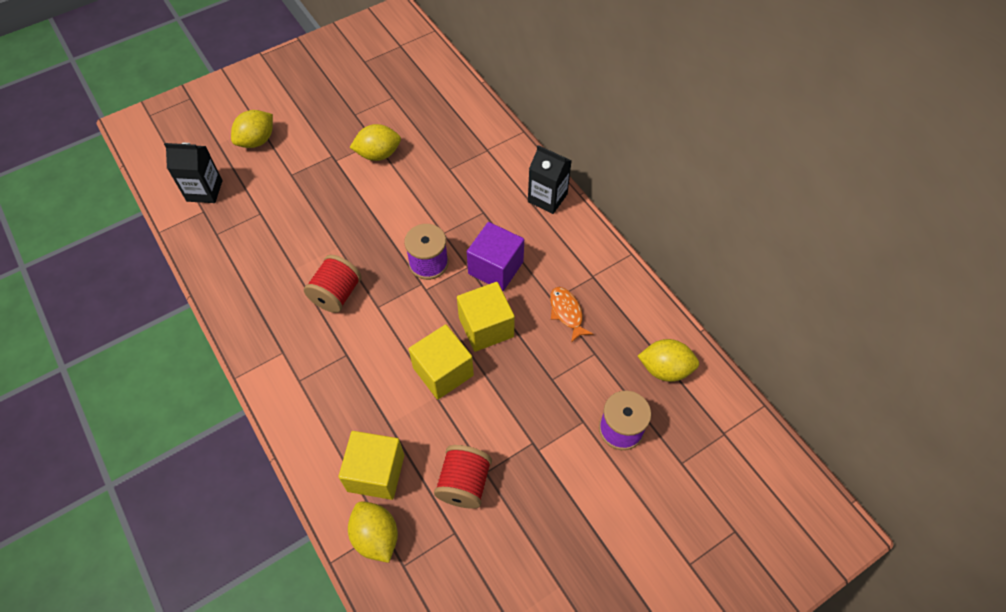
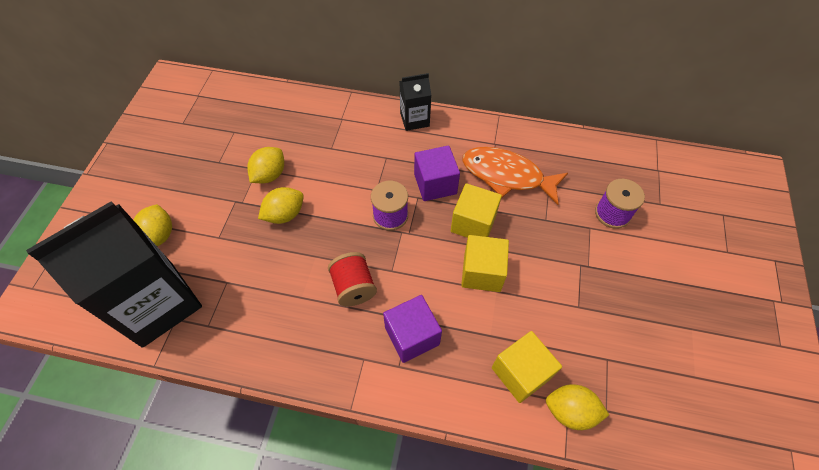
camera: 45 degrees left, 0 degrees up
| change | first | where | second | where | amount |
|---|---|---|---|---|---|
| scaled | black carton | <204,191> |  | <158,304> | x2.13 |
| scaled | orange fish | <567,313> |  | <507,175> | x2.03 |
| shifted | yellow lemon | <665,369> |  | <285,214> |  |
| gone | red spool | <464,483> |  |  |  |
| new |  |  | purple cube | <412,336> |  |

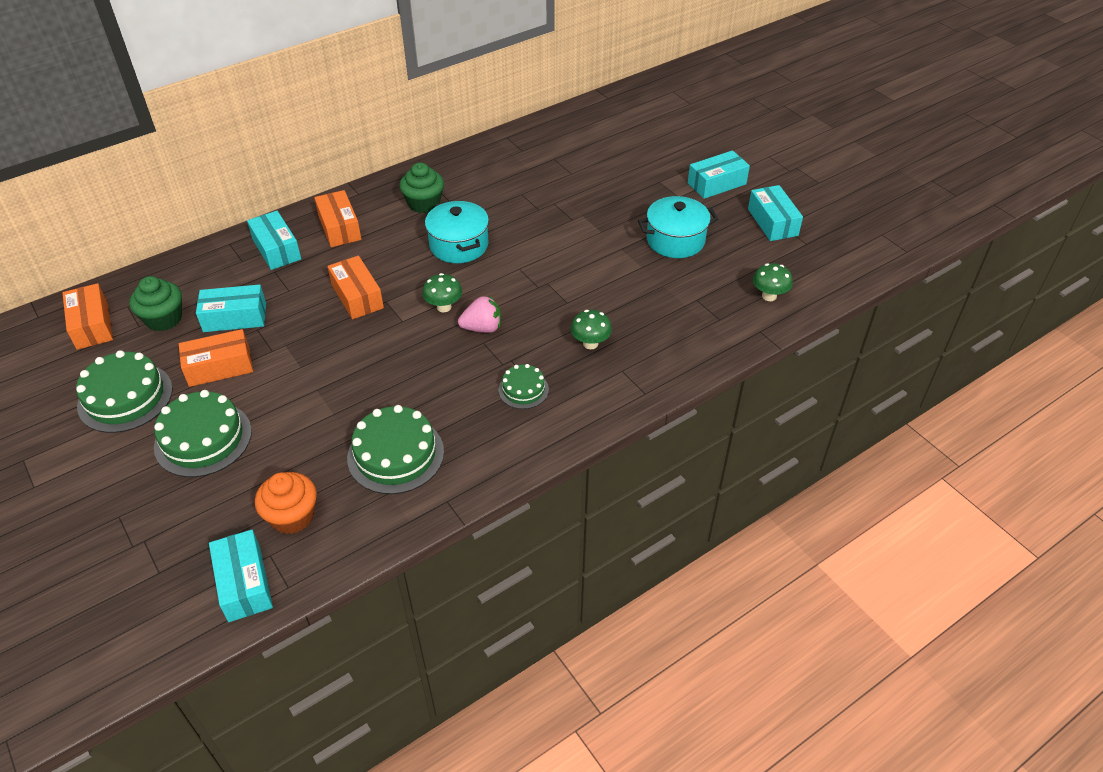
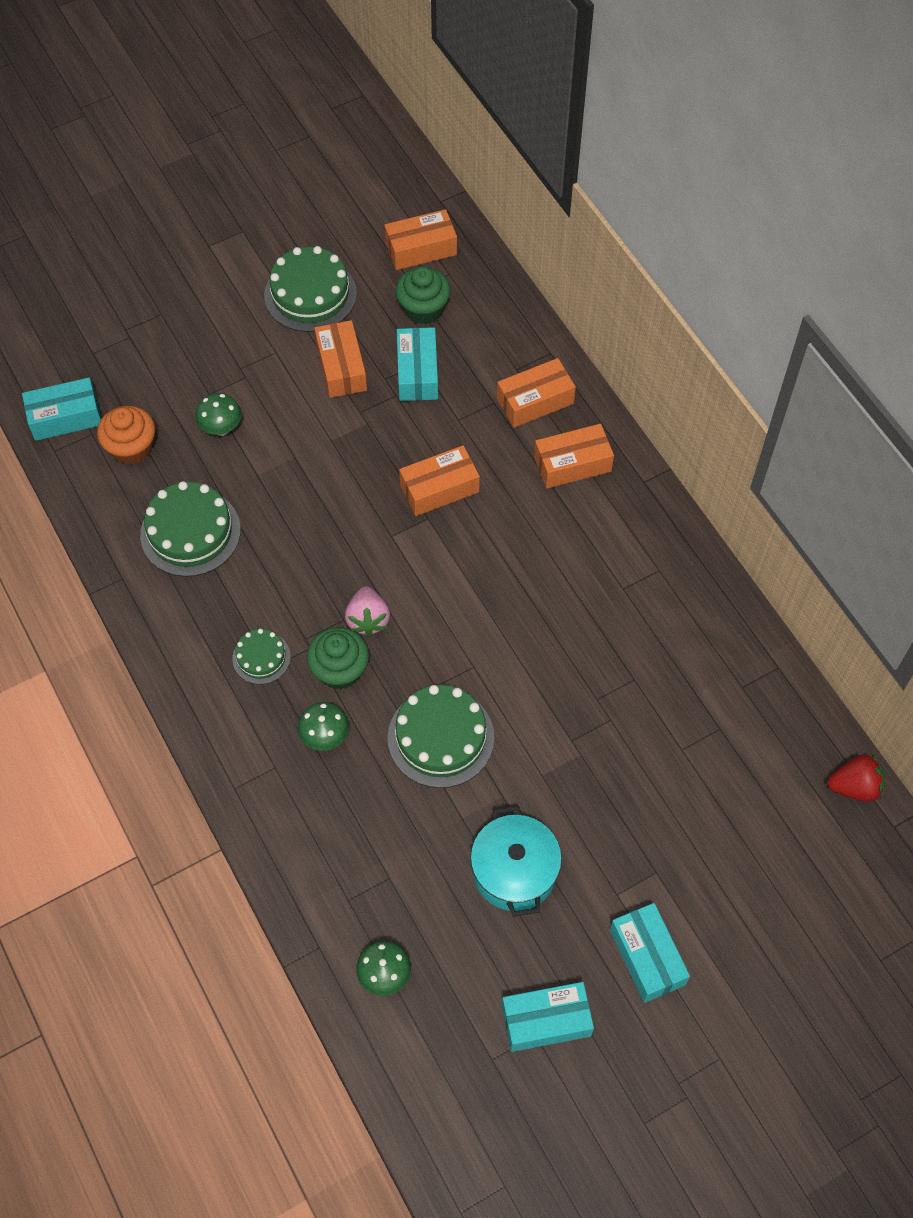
camera: 95 degrees right, 15 degrees up
| change | first | where | second | where | amount |
|---|---|---|---|---|---|
| shifted | green cupcake | <424,204> |  | <340,670> |  |
| gone | turquoise pot | <459,245> |  |  |  |
| repainted | turquoise box | <276,249> | orange box | <535,401> |  |
| shifted | green mushroom | <444,307> |  | <221,428> |  |
| shifted | green cake | <203,439> |  | <440,737> |  |
| new |  |  | red strawberry | <854,787> |  |

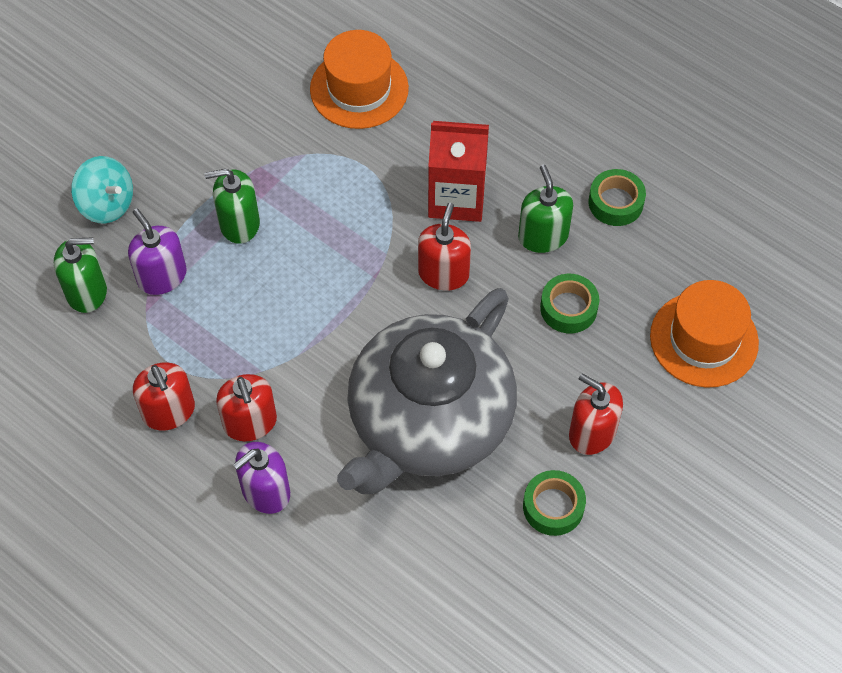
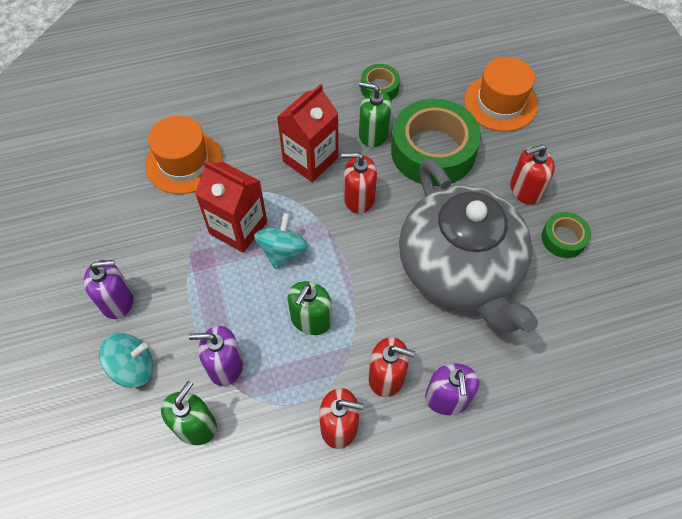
camera: 55 degrees left, 0 degrees up
| change | first | where | second | where | amount |
|---|---|---|---|---|---|
| shifted | green soap dispenser | <239,223> |  | <311,319> |  |
| rotated | red soap dispenser | <443,273> |  | <359,198> | 45 degrees counterclockwise |
| scaled | green tape | <568,308> |  | <433,151> | x2.07 |
| new |  |  | red carton | <238,228> |  |
| new |  |  | turquoise spinning top | <282,251> |  |
| new |  |  | purple soap dispenser | <117,301> |  |

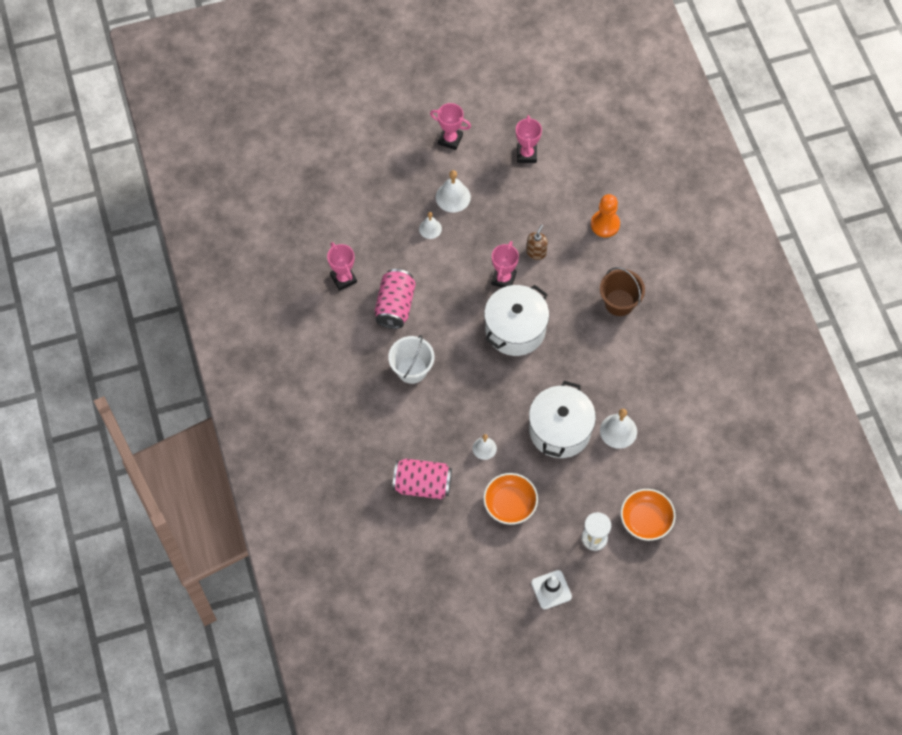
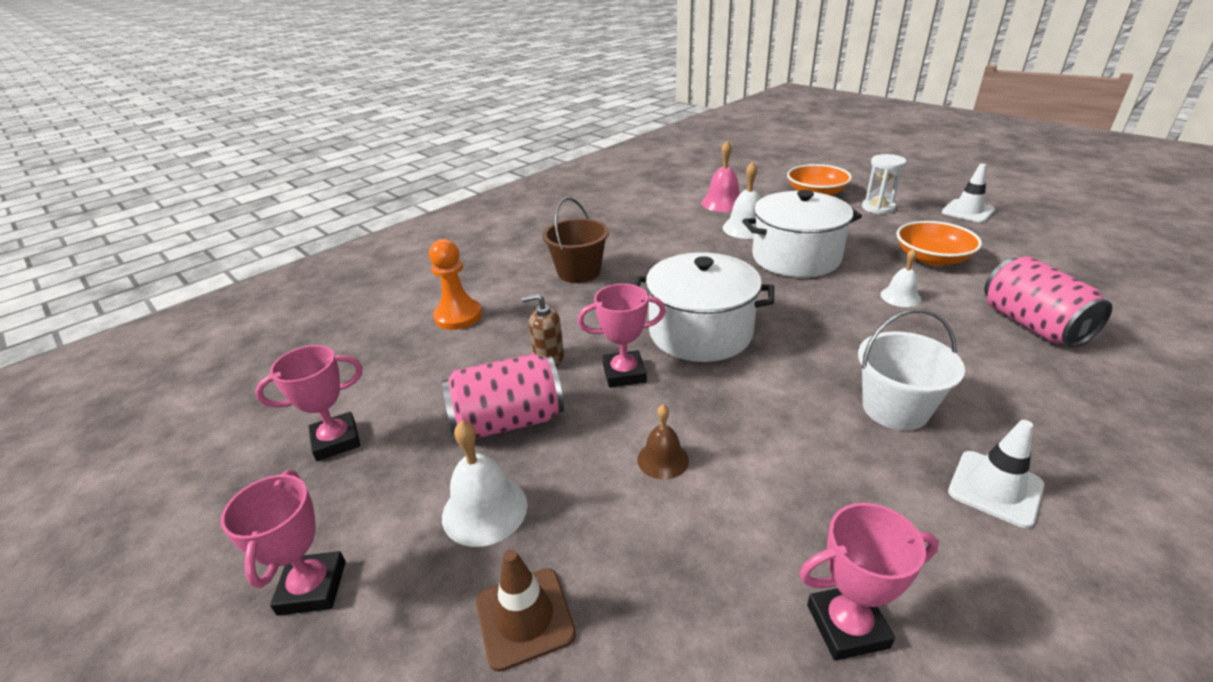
camera: 115 degrees left, 30 degrees down
| change | first | where | second | where | amount |
|---|---|---|---|---|---|
| gone | white bell | <430,228> |  |  |  |
| rotated | pink trophy | <343,279> |  | <847,626> | 45 degrees clockwise |
| shifted | pink can | <395,306> |  | <508,421> |  |
| new |  |  | pink bell | <723,203> |  |
| new |  |  | brown bell | <663,459> |  |
| new |  |  | white traffic cone | <995,488> |  |
| new |  |  | brown traffic cone | <525,617> |  |

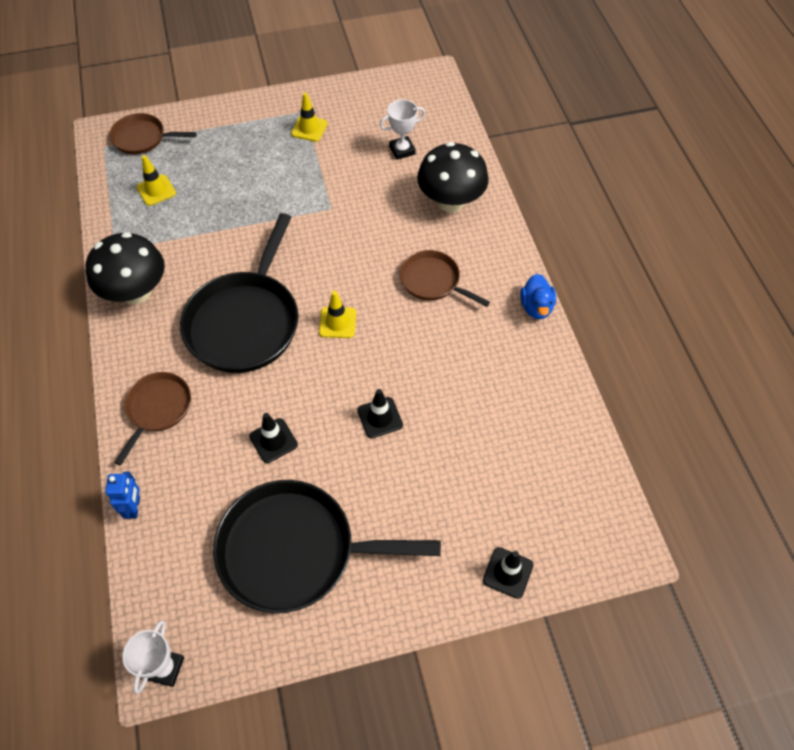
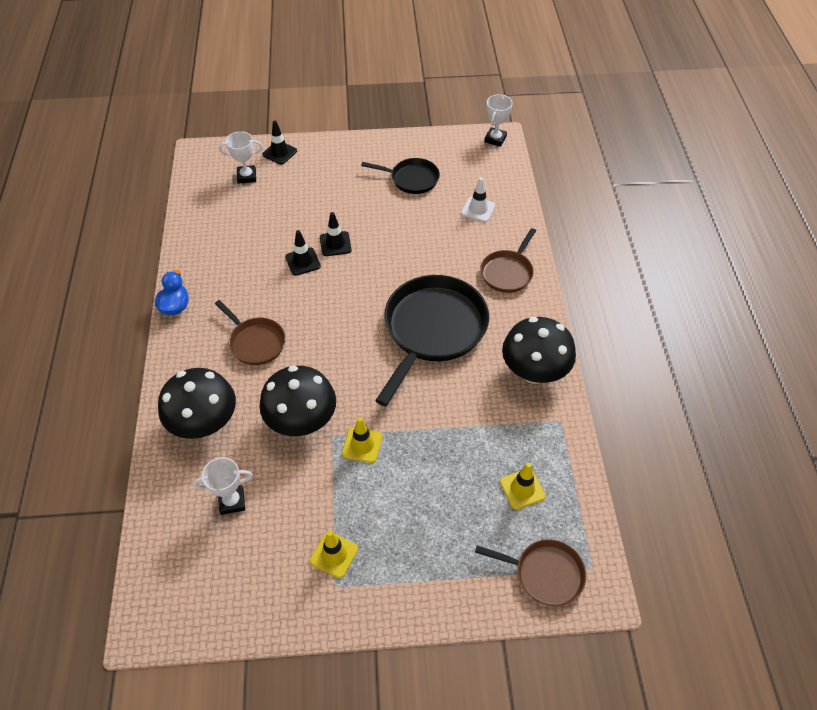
camera: 170 degrees left, 5 degrees down
| change | first | where | second | where | amount |
|---|---|---|---|---|---|
| shifted | yellow traffic cone | <337,322> |  | <362,445> |  |
| shifted | black traffic cone | <273,440> |  | <303,262> |  |
| gone | blue robot | <134,507> |  |  |  |
| scaled | black pan | <295,550> |  | <412,179> | x0.53 |
| new |  |  | white trophy | <246,176> |  |
| new |  |  | white traffic cone | <478,209> |  |
| new |  |  | black mushroom | <302,421> |  |

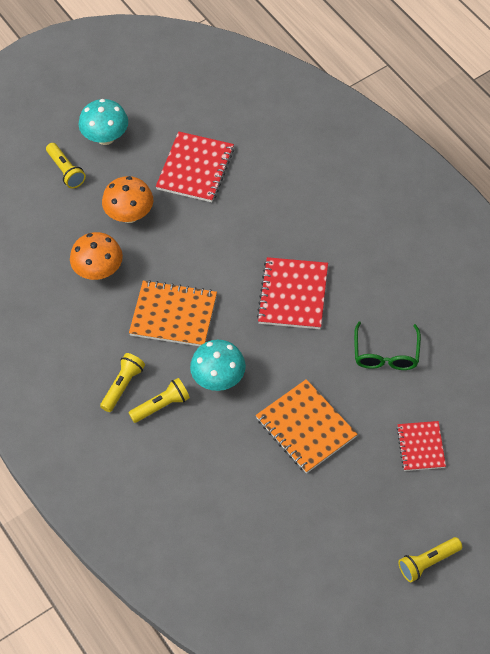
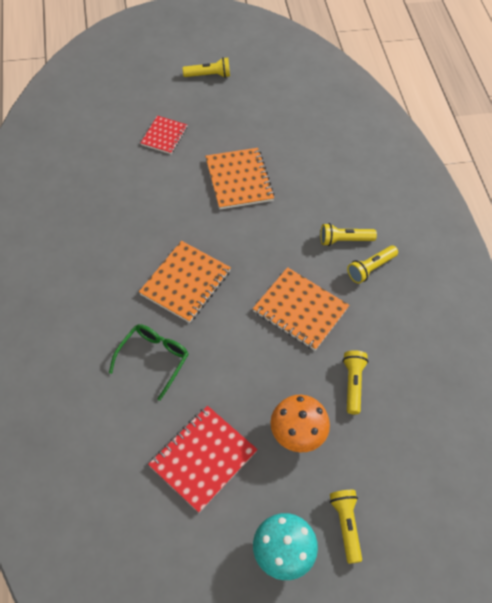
camera: 160 degrees left, 0 degrees up
| change | first | where | second | where | amount |
|---|---|---|---|---|---|
| swapped | orange mushroom | <98,271> | yellow flashlight | <353,384> |  |
| repainted | red notebook | <293,295> | orange notebook | <185,283> |  |
| shifted | green glasses | <386,354> |  | <154,359> |  |
| gone | turquoise mushroom | <218,379> |  |  |  |

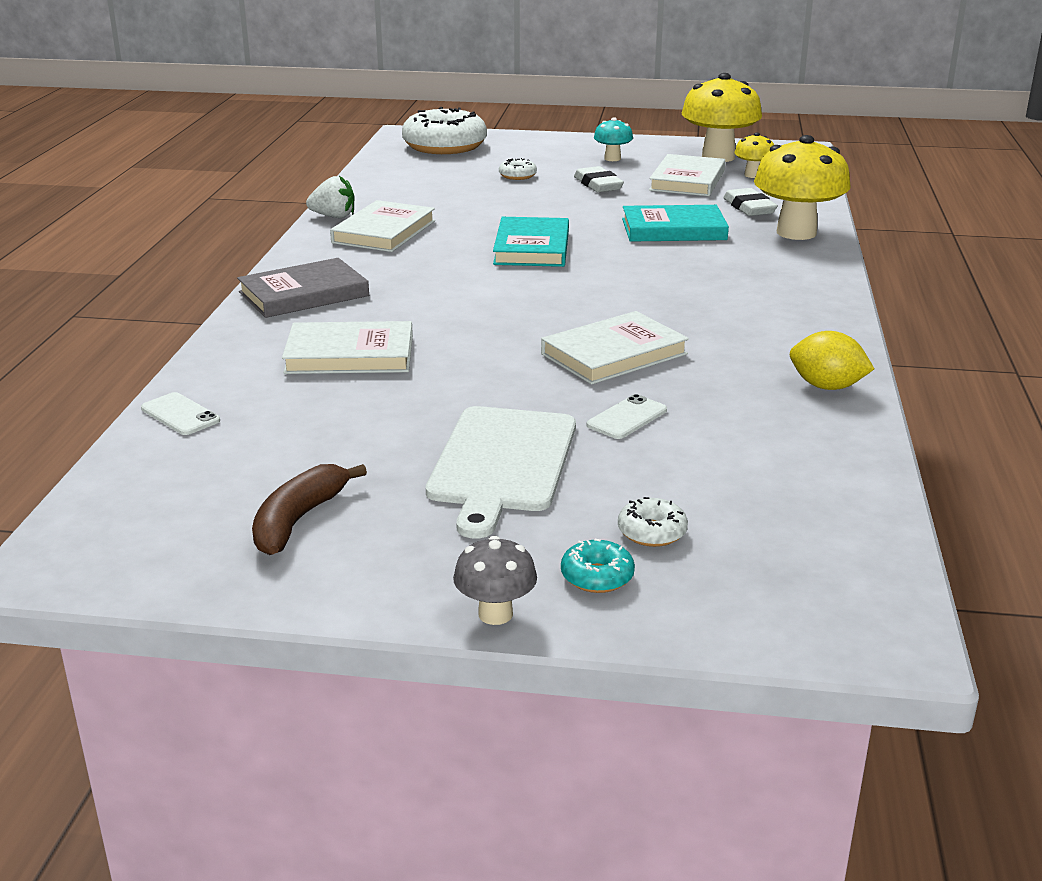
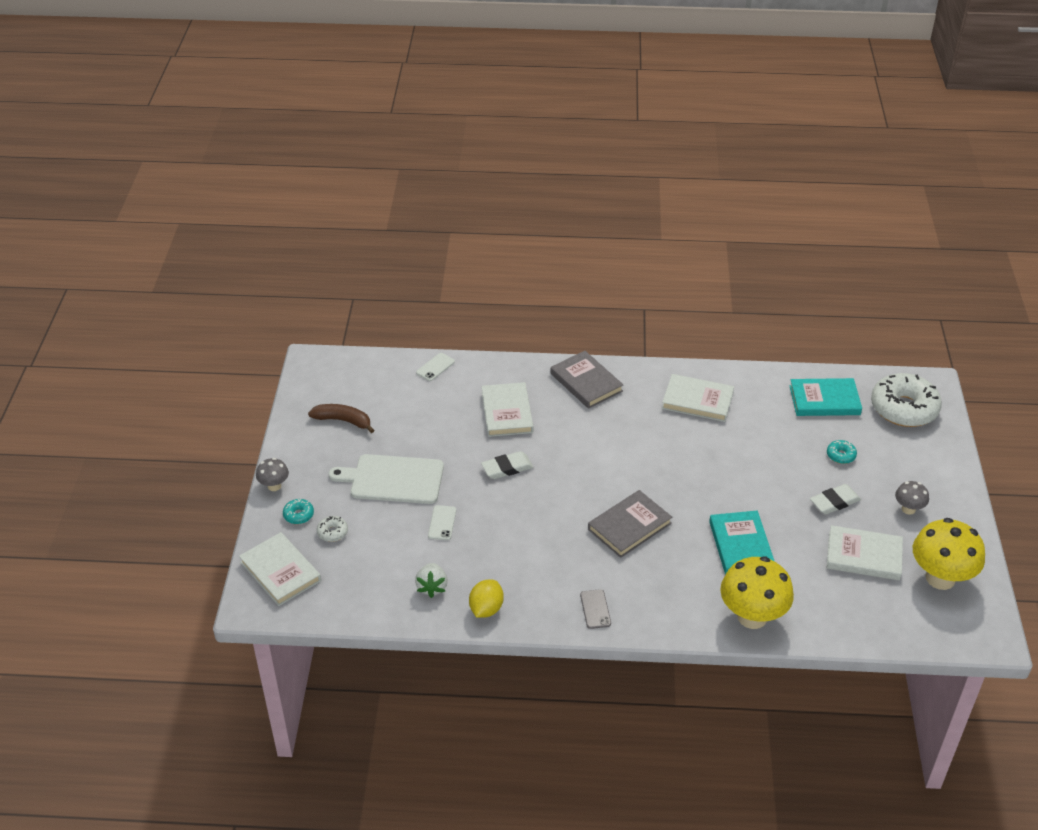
camera: 85 degrees right, 15 degrees up
| change | first | where | second | where | amount |
|---|---|---|---|---|---|
| repainted | turquoise mushroom | <612,159> | grey mushroom | <908,509> |  |
| gone | yellow mushroom | <753,175> |  |  |  |
| repainted | white donut | <517,176> | turquoise donut | <841,455> |  |
| shifted | white strawberry | <334,216> |  | <432,587> |  |
| shifted | white eraser | <749,207> |  | <507,468> |  |
| shifted | turquoise book | <532,248> |  | <824,400> |  |
| shifted | white book | <614,354> |  | <280,571> |  |
| rotated | white phone | <627,418> |  | <442,523> | 60 degrees clockwise |
| new |  |  | grey book | <629,526> |  |
| new |  |  | grey phone | <595,609> |  |

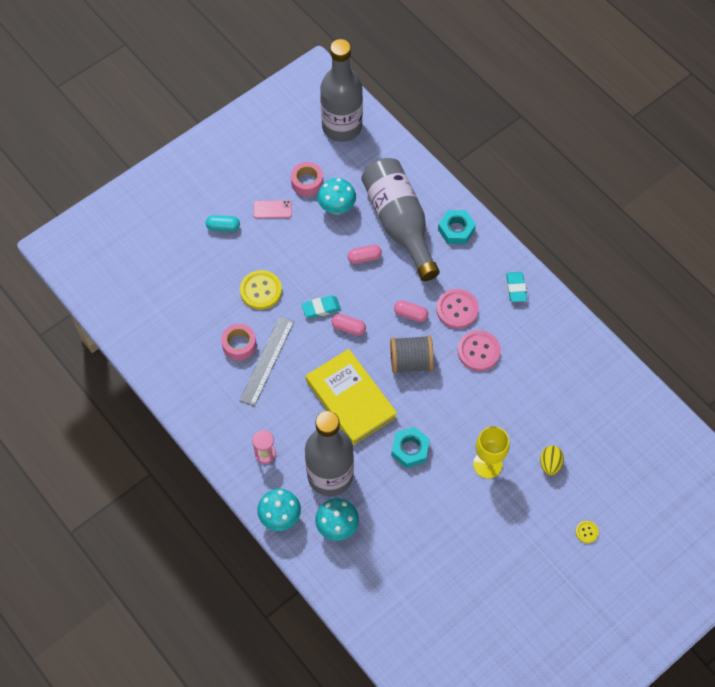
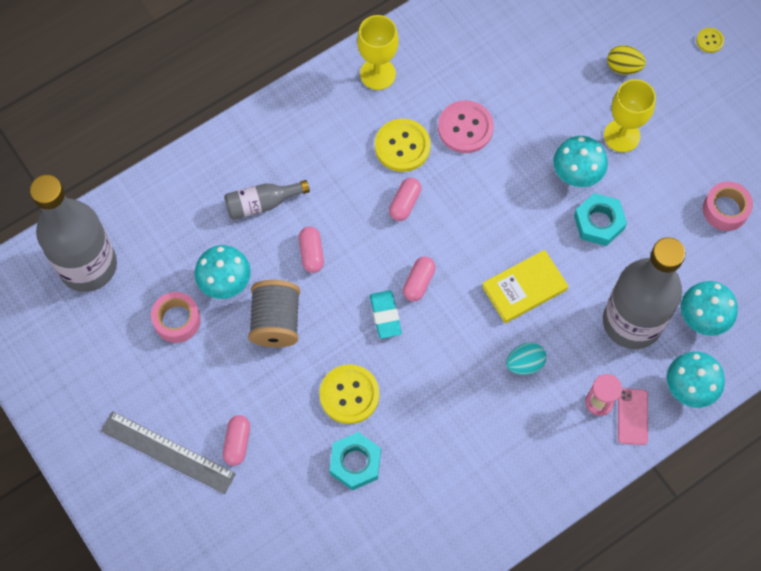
camera: 85 degrees left, 5 degrees up
| change | first | where | second | where | amount |
|---|---|---|---|---|---|
| scaled | grey bottle | <399,223> |  | <262,203> | x0.46 |
| shifted | pink phone | <272,209> |  | <632,416> |  |
| shifted | turquoise nut | <456,230> |  | <355,463> |  |
| repainted | turquoise capsule | <223,227> | pink capsule | <237,443> |  |
| swapped | turquoise eraser | <516,288> | yellow goblet | <377,74> |  |
| repainted | pink button | <457,309> | yellow button | <402,146> |  |
| shifted | grey ruler | <267,360> |  | <167,452> |  |
| shifted | pink tape | <239,345> |  | <725,210> |  |
| shifted | grey spool | <411,361> |  | <276,321> |  |
| scaled | yellow book | <350,399> |  | <524,288> | x0.64 |
| new |  |  | turquoise mushroom | <576,175> |  |
| new |  |  | turquoise egg | <524,364> |  |

